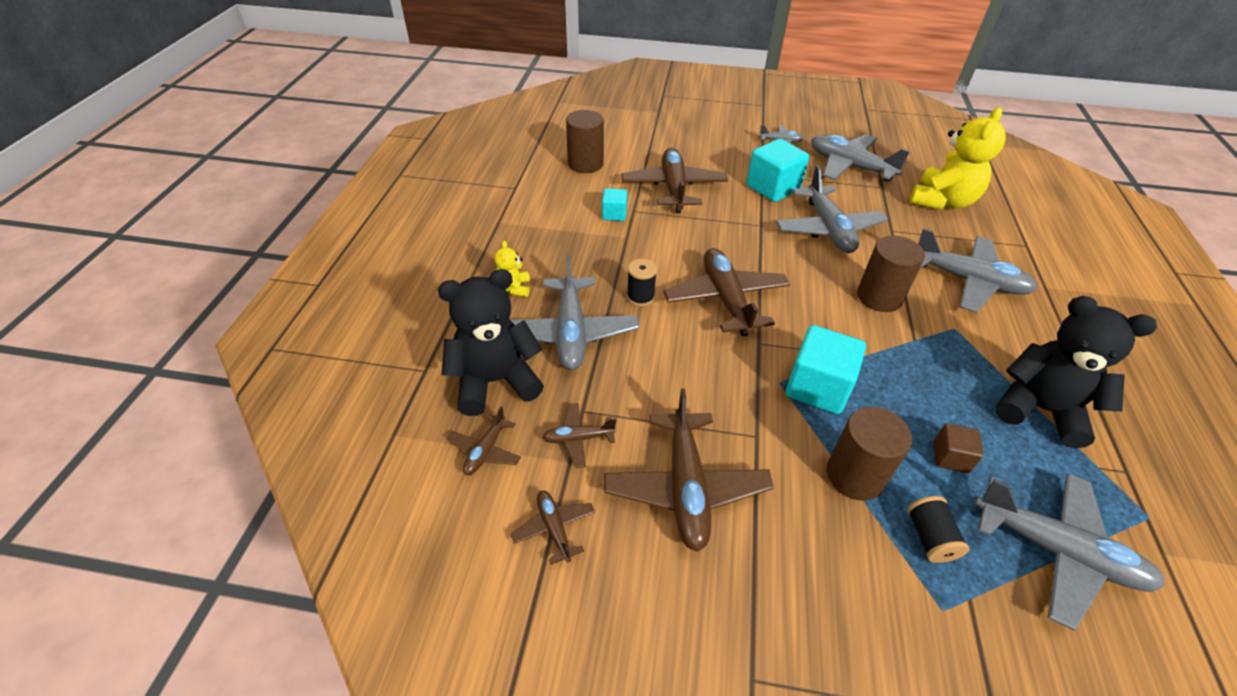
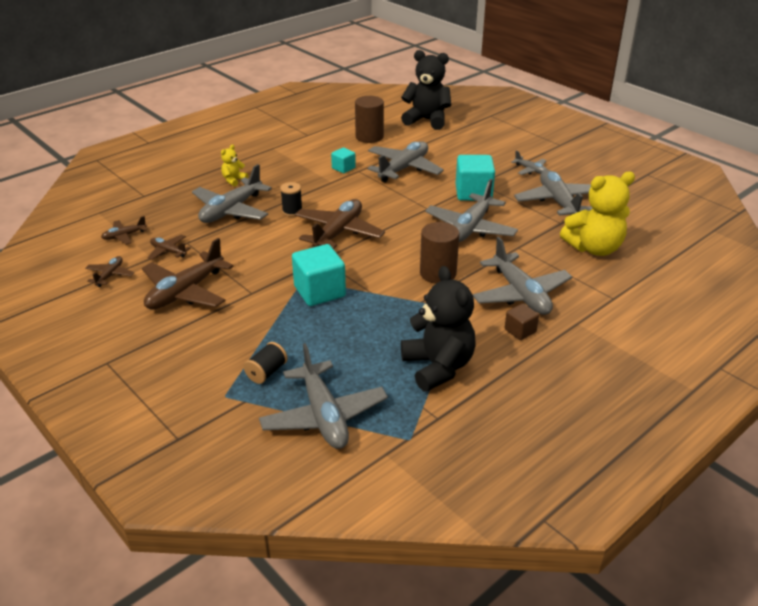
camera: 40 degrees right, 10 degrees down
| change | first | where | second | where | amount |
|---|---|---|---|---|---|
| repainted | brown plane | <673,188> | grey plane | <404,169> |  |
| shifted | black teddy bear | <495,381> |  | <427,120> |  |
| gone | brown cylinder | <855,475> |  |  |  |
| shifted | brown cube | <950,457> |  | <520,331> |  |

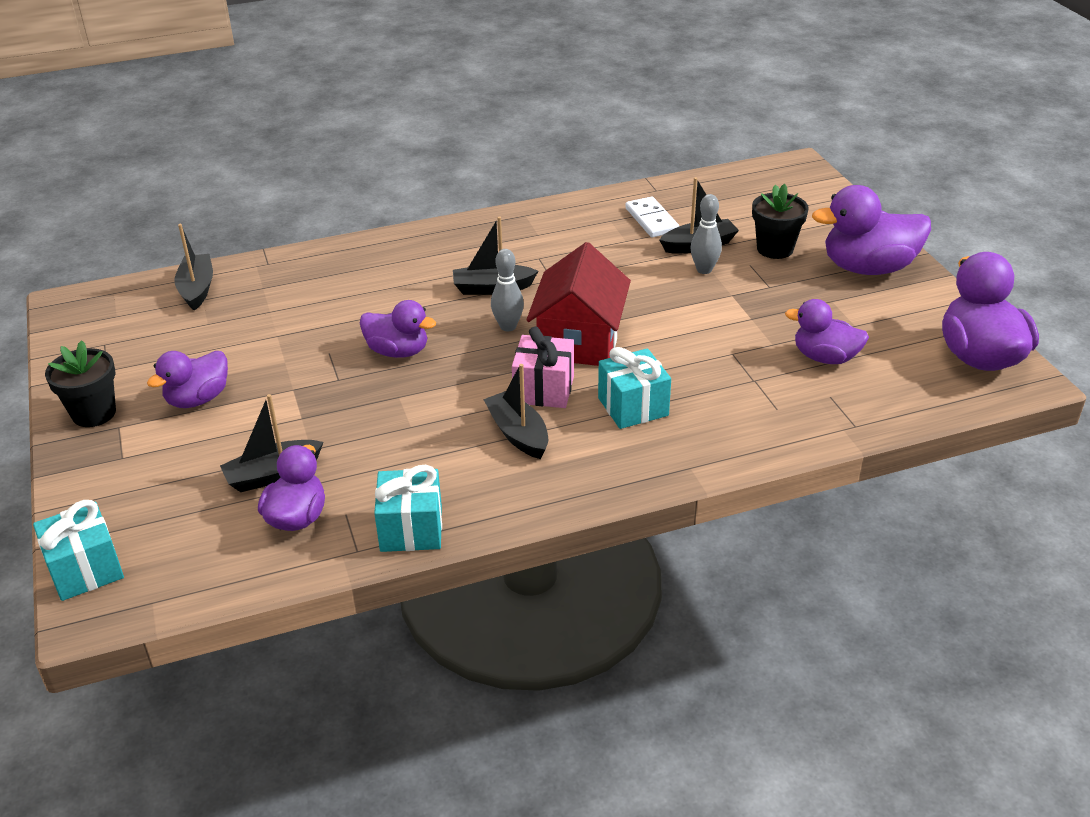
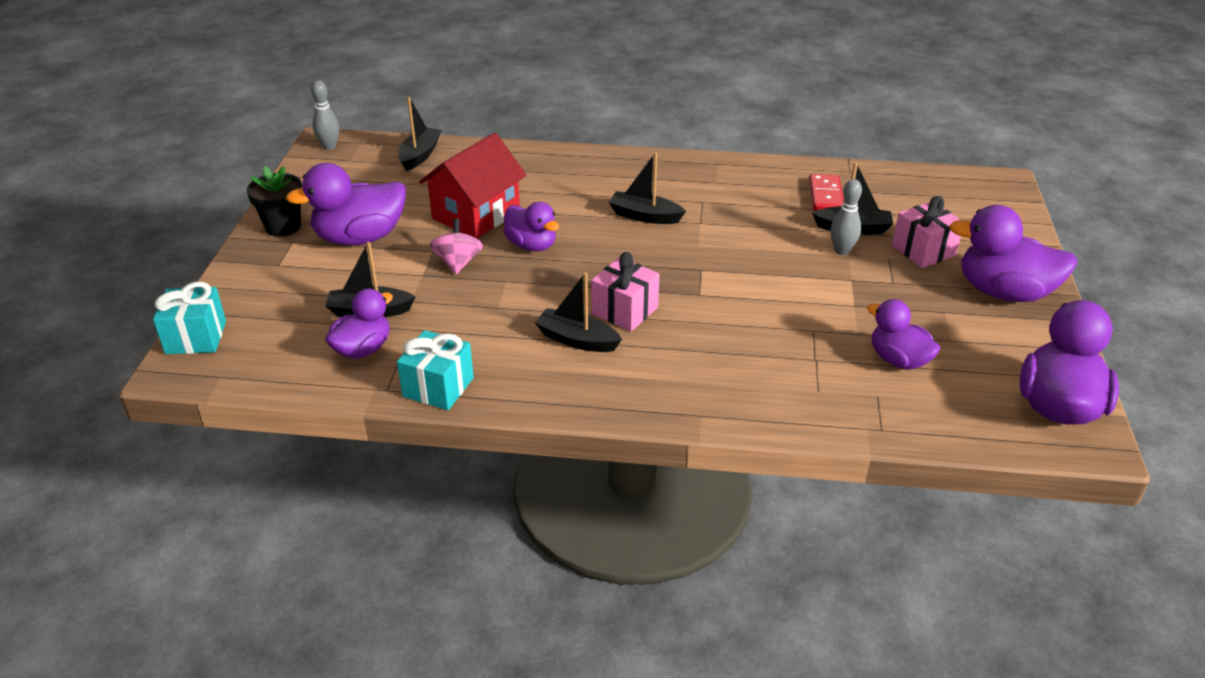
camera: 25 degrees right, 0 degrees up
| change | first | where | second | where | amount |
|---|---|---|---|---|---|
| swapped | black flower pot | <775,249> | pink gift | <923,250> |  |
| repainted | white domino | <651,220> | red domino | <825,195> |  |
| shifted | red house | <579,340> |  | <476,214> |  |
| shifted | grey bowling pin | <508,326> |  | <329,146> |  |
| gone | turquoise gift | <633,407> |  |  |  |
| scaled | purple duck | <198,399> |  | <360,238> | x1.59 |
| rotated | black boat | <518,434> |  | <577,340> | 60 degrees counterclockwise |
| new |  |  | pink spinning top | <458,263> |  |

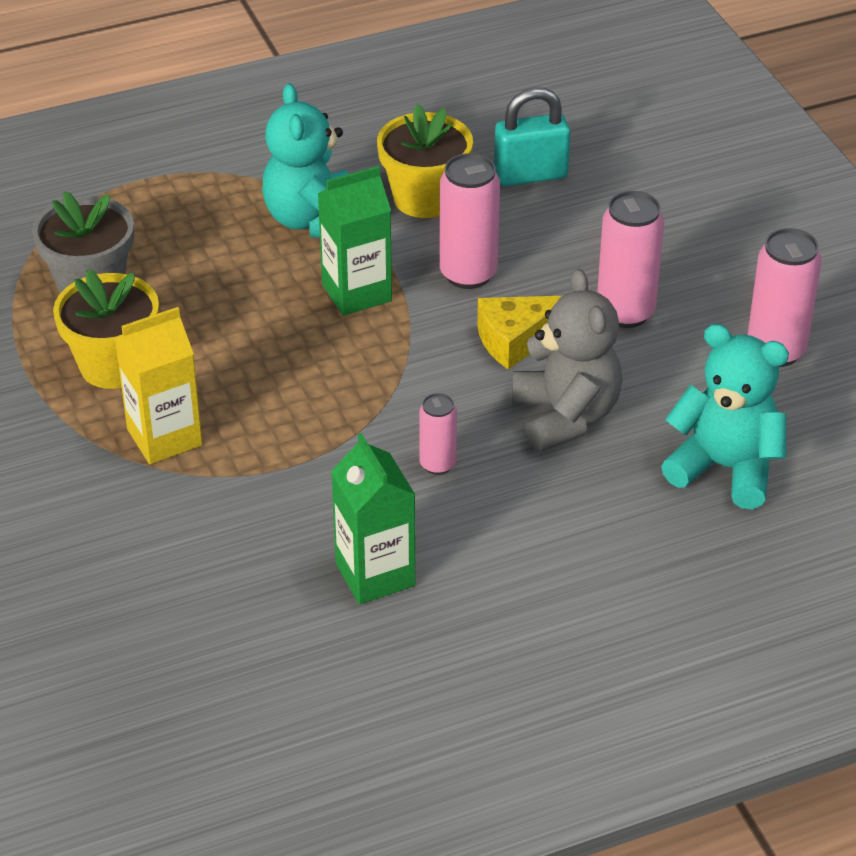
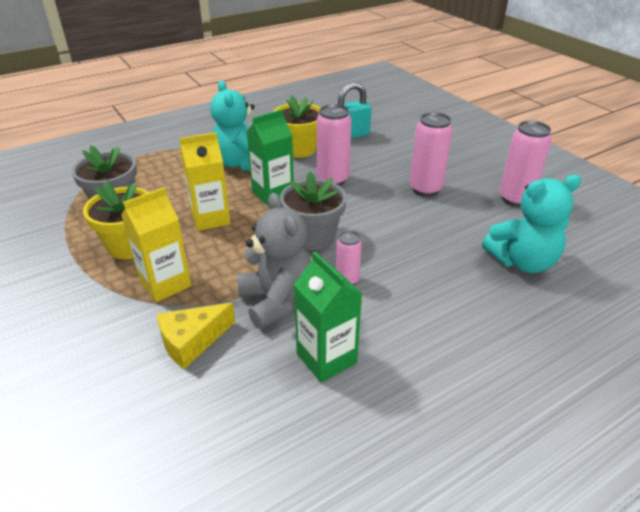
camera: 10 degrees left, 5 degrees down
| change | first | where | second | where | amount |
|---|---|---|---|---|---|
| shifted | grey teddy bear | <565,416> |  | <276,301> |  |
| shifted | yellow cheese | <516,340> |  | <192,341> |  |
| rotated | turquoise teddy bear | <725,468> |  | <522,261> | 150 degrees clockwise |
| new |  |  | yellow carton | <210,218> |  |
| new |  |  | grey flower pot | <313,237> |  |

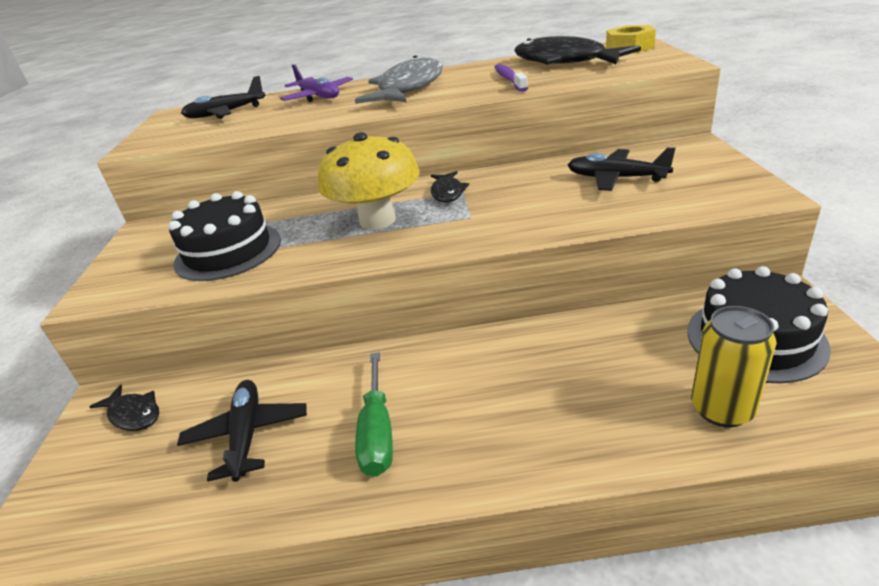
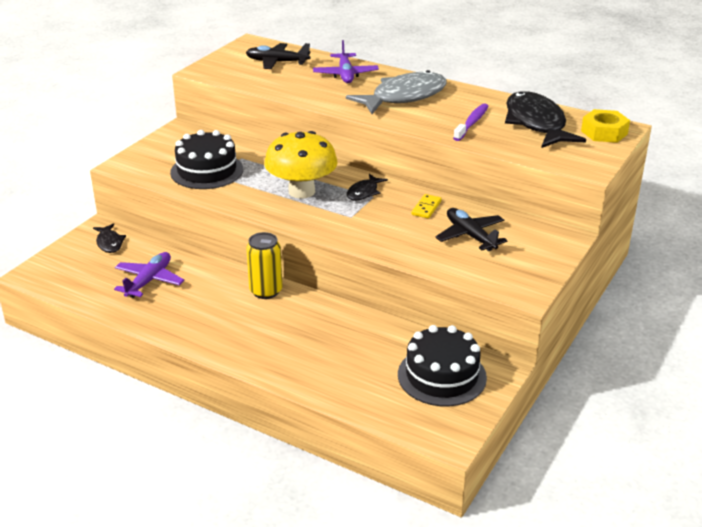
camera: 30 degrees right, 0 degrees up
| change | first | where | second | where | amount |
|---|---|---|---|---|---|
| shifted | yellow can | <722,409> |  | <266,291> |  |
| gone | green screwdriver | <377,433> |  |  |  |
| repainted | black plane | <247,435> | purple plane | <149,281> |  |
| new |  |  | yellow domino | <426,208> |  |

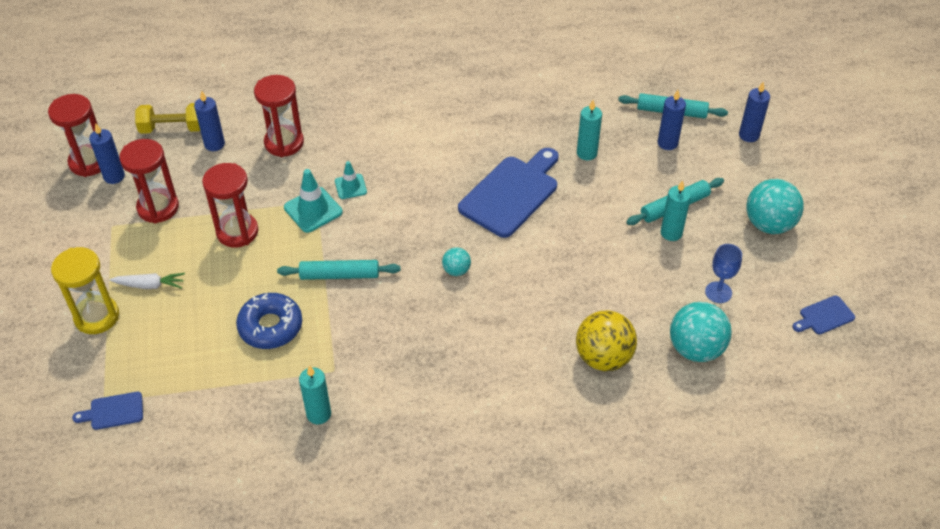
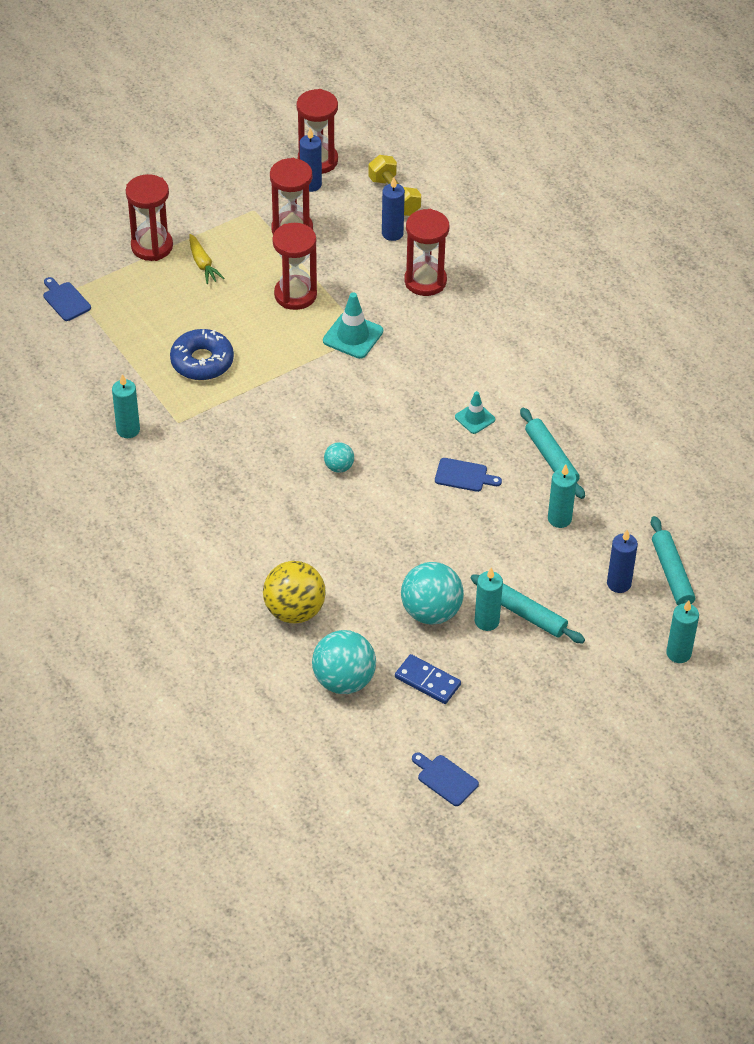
camera: 65 degrees right, 0 degrees up
| change | first | where | second | where | amount |
|---|---|---|---|---|---|
| repainted | blue candle | <748,135> | turquoise candle | <678,653> |  |
| scaled | blue cutting board | <511,193> |  | <464,475> | x0.47 |
| shifted | turquoise traffic cone | <350,186> |  | <475,418> |  |
| shifted | turquoise ball | <769,224> |  | <431,611> |  |
| swapped | blue goblet | <718,292> | blue domino | <427,681> |  |
| repainted | yellow hourglass | <97,317> | red hourglass | <152,246> |  |
| shifted | turquoise rolling pin | <339,275> |  | <551,458> |  |
| repainted | white carrot | <150,285> | yellow carrot | <203,264> |  |

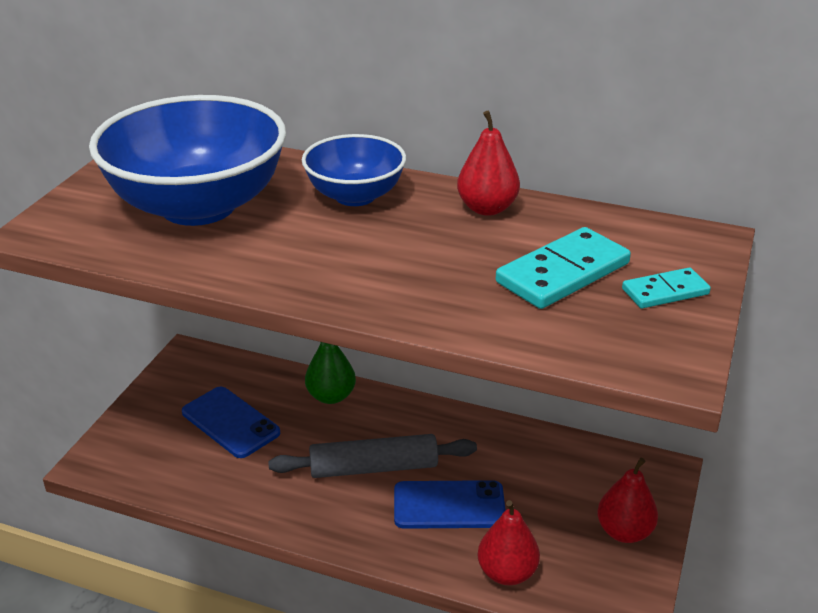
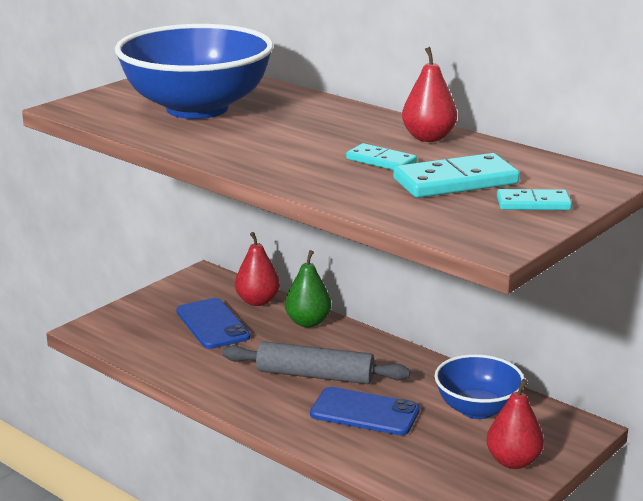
camera: 20 degrees right, 10 degrees down
| change | first | where | second | where | amount |
|---|---|---|---|---|---|
| shifted | blue bowl | <355,196> |  | <477,409> |  |
| shifted | red pear | <507,573> |  | <257,301> |  |
| new |  |  | turquoise domino | <381,161> |  |

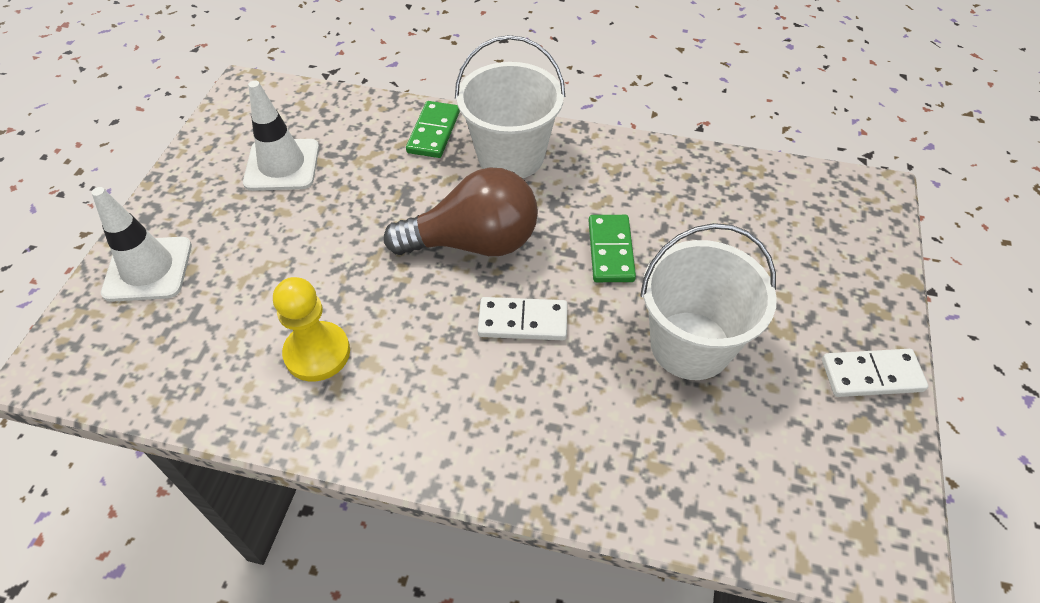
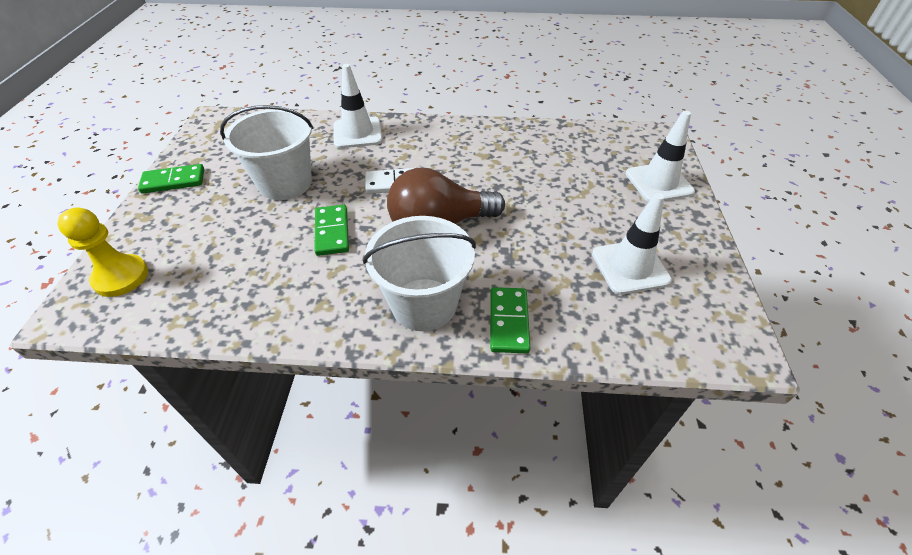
camera: 170 degrees right, 5 degrees down
| change | first | where | second | where | amount |
|---|---|---|---|---|---|
| shifted | yellow pawn | <317,353> |  | <121,277> |  |
| repainted | white domino | <871,375> | green domino | <173,181> |  |
| new |  |  | white traffic cone | <357,133> |  |

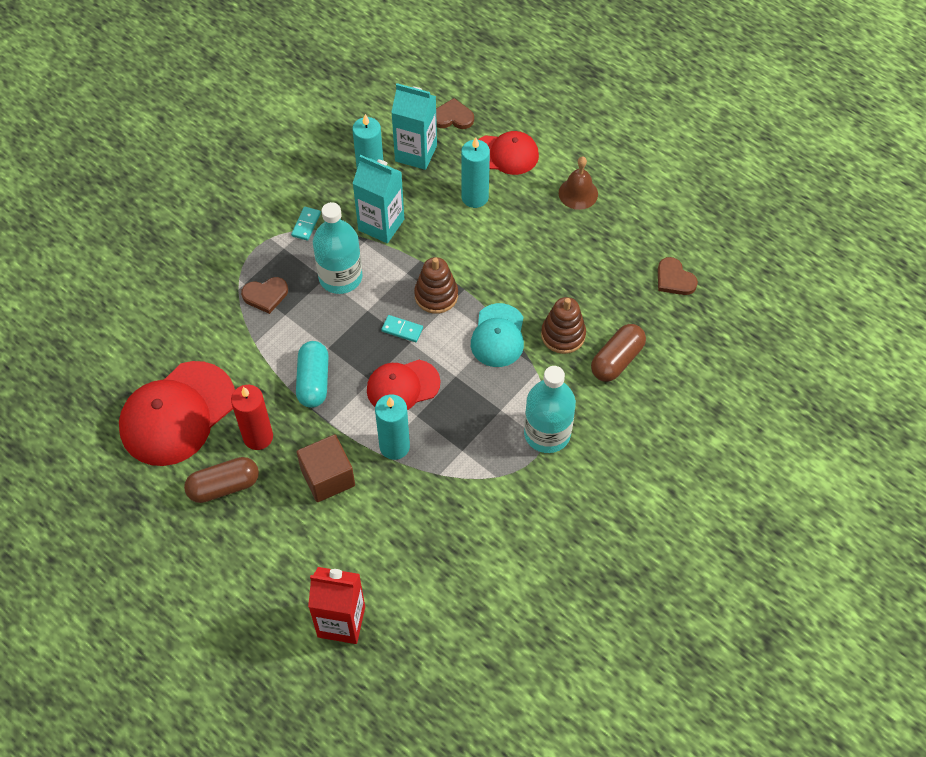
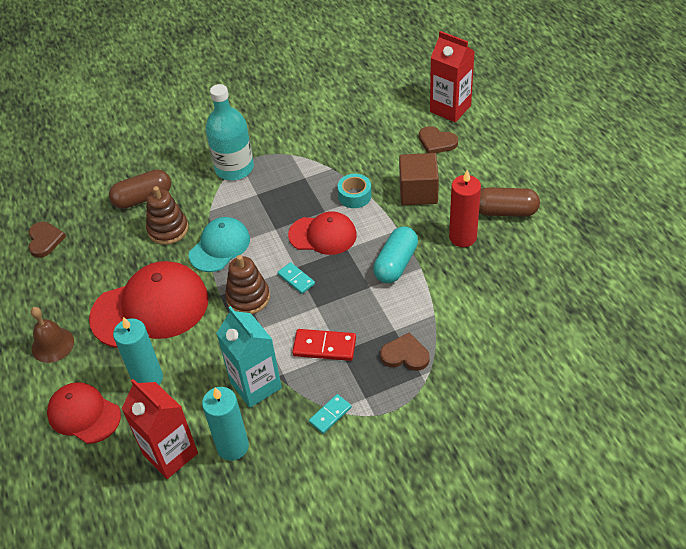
camera: 150 degrees left, 10 degrees down
| change | first | where | second | where | amount |
|---|---|---|---|---|---|
| repainted | turquoise carton | <416,153> | red carton | <170,454> |  |
| shifted | brown heart | <452,117> |  | <437,142> |  |
| swapped | turquoise bottle | <340,277> | red domino | <324,346> |  |
| shifted | red cap | <177,414> |  | <150,308> |  |
| swapped | turquoise candle | <394,446> | turquoise tape | <354,196> |  |

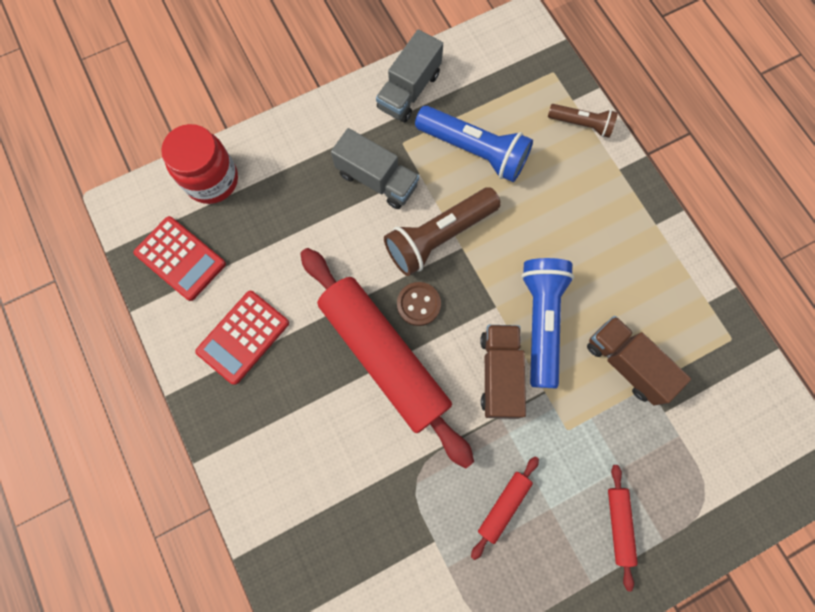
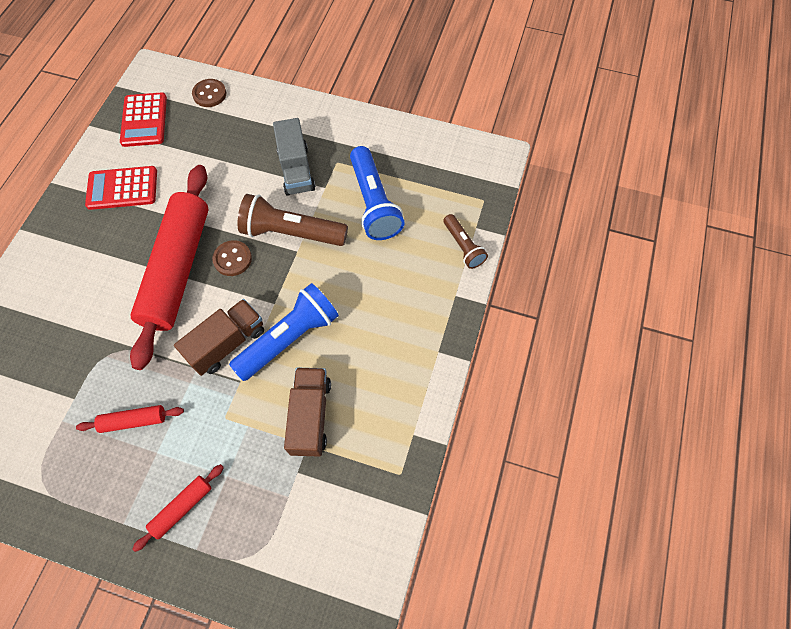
camera: 45 degrees right, 10 degrees down
| change | first | where | second | where | amount |
|---|---|---|---|---|---|
| gone | grey truck | <409,91> |  |  |  |
| swapped | red jar | <212,180> | brown button | <209,94> |  |

